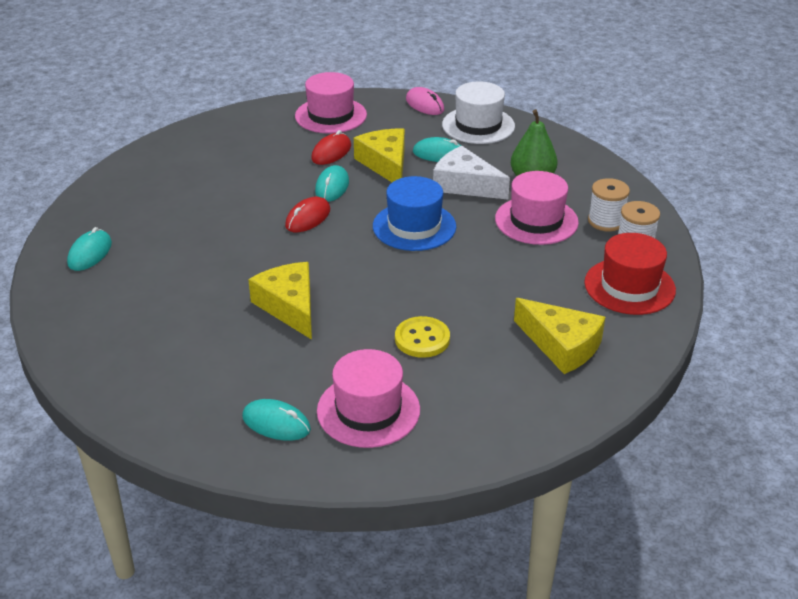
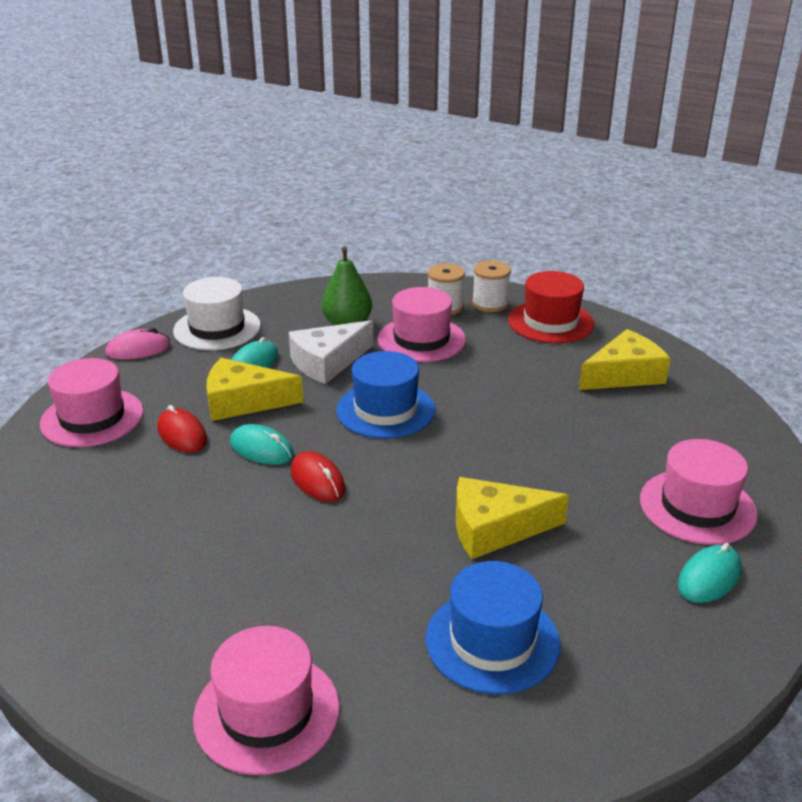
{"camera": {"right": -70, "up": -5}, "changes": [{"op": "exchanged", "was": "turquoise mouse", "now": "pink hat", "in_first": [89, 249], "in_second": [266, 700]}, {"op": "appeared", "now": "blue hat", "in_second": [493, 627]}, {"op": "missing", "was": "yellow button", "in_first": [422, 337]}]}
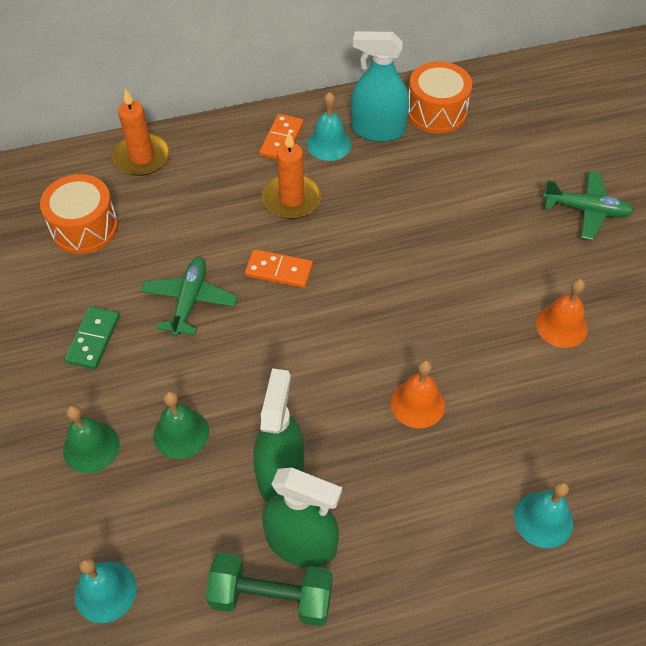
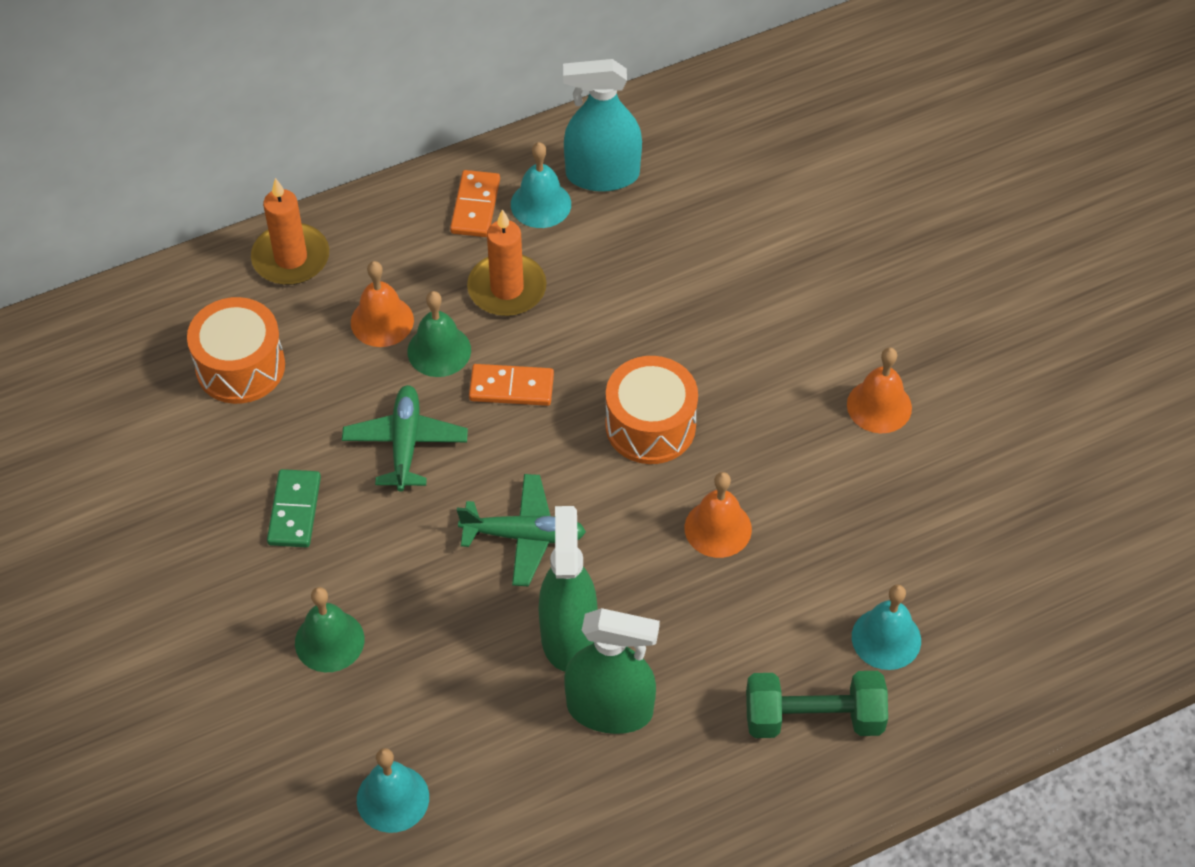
{"camera": {"right": -10, "up": 0}, "changes": [{"op": "appeared", "now": "orange bell", "in_second": [382, 304]}, {"op": "relocated", "was": "green bell", "in_first": [181, 425], "in_second": [439, 334]}, {"op": "relocated", "was": "green plane", "in_first": [588, 205], "in_second": [521, 530]}, {"op": "relocated", "was": "orange drum", "in_first": [440, 97], "in_second": [652, 410]}, {"op": "relocated", "was": "green dumbbell", "in_first": [269, 589], "in_second": [817, 704]}]}
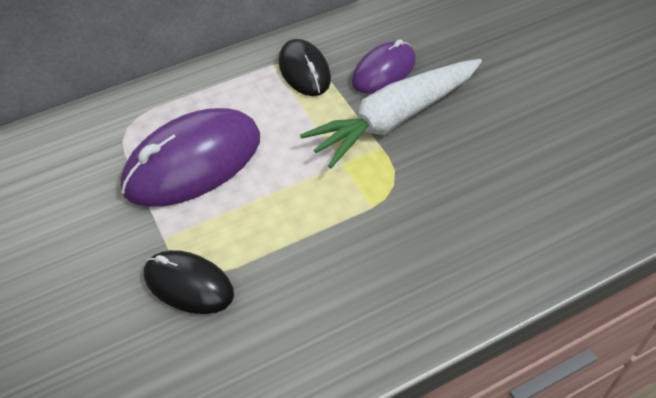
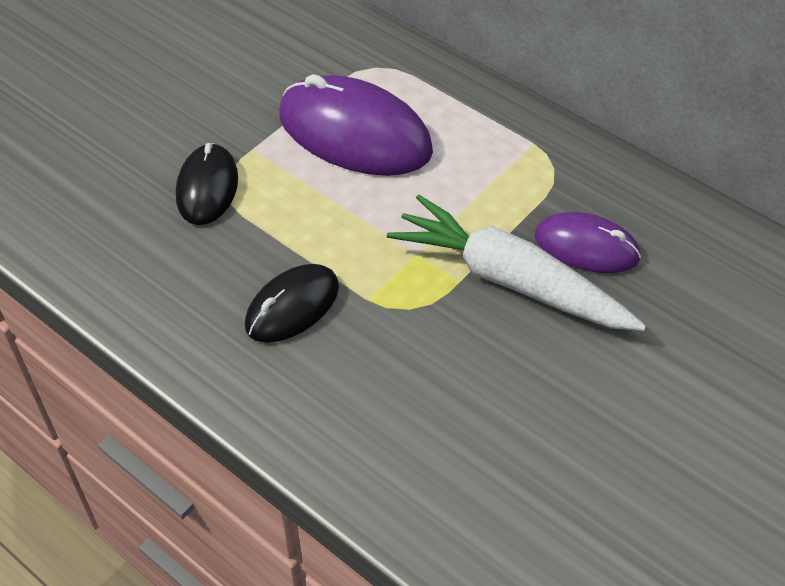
{"camera": {"right": 65, "up": 0}, "changes": [{"op": "relocated", "was": "black mouse", "in_first": [305, 67], "in_second": [292, 303]}]}
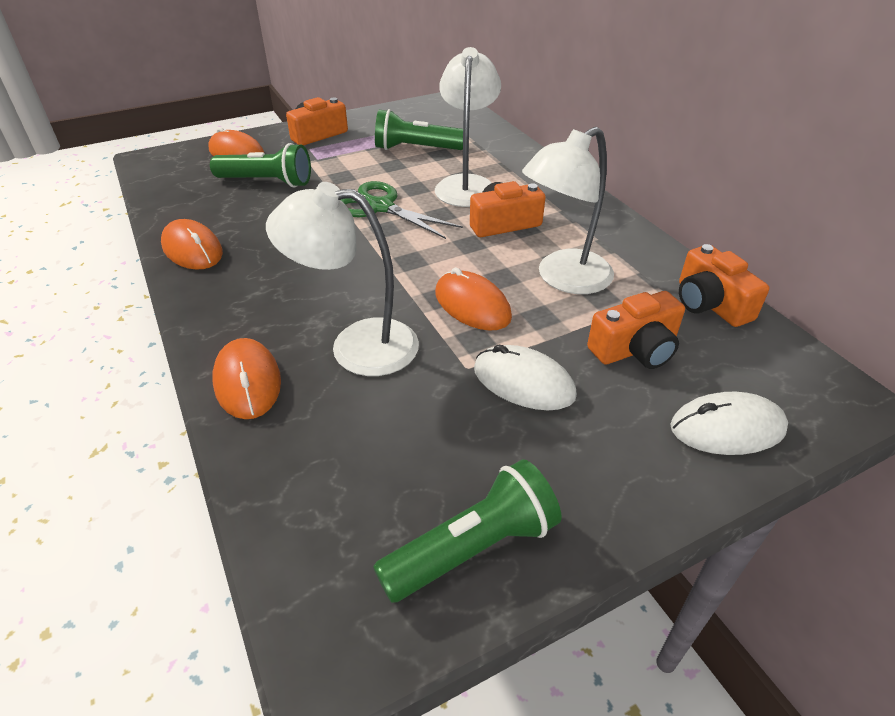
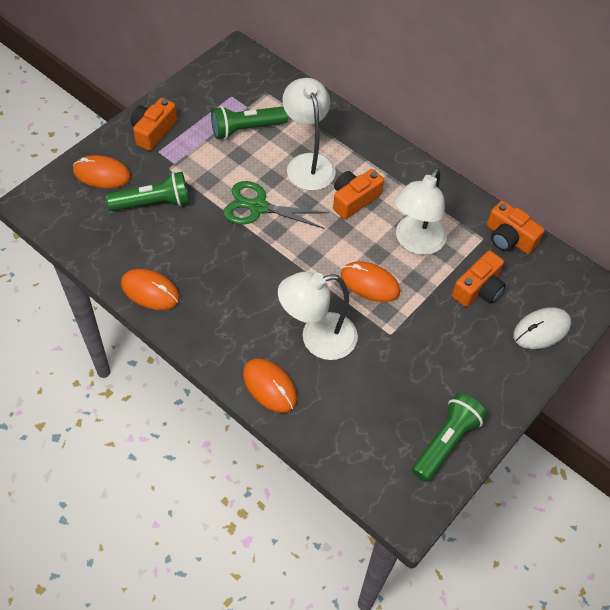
{"camera": {"right": -25, "up": 15}, "changes": [{"op": "missing", "was": "white mouse", "in_first": [525, 377]}]}
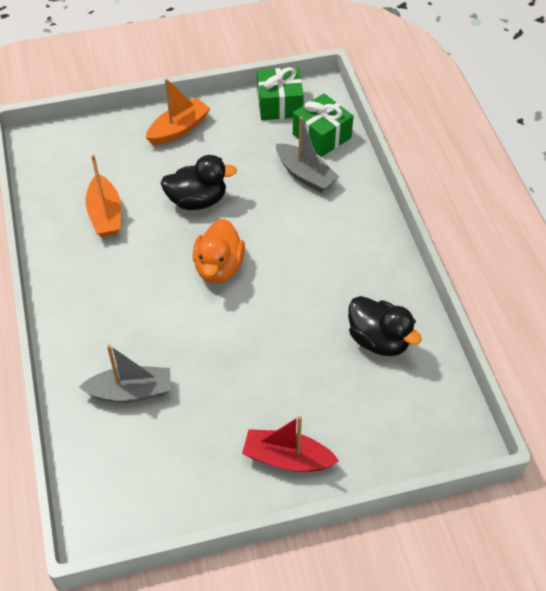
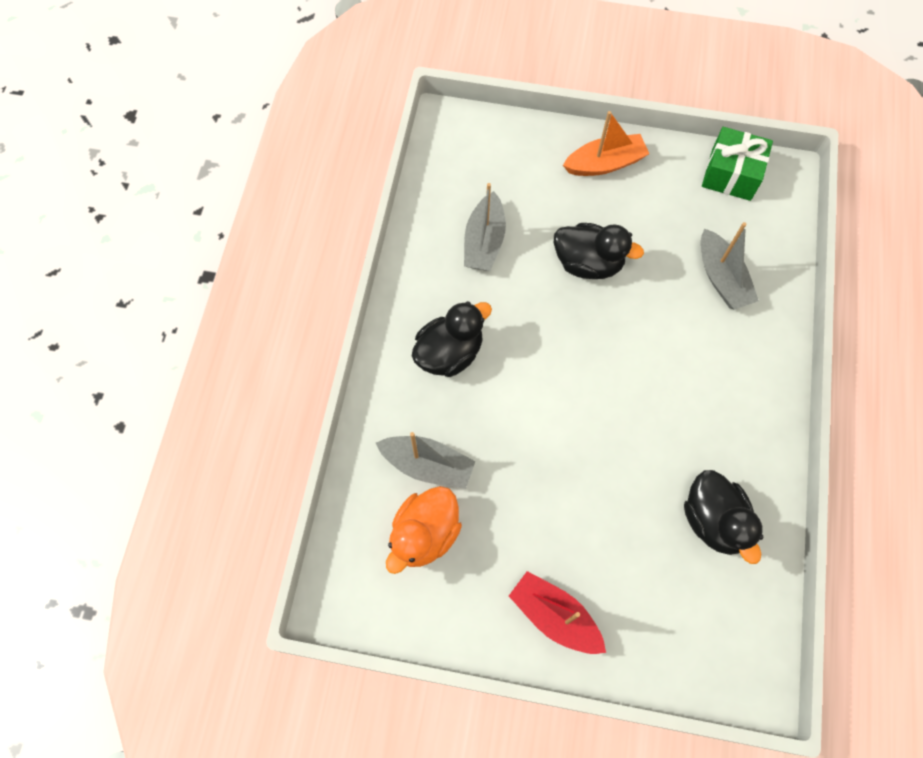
{"camera": {"right": 25, "up": 15}, "changes": [{"op": "relocated", "was": "orange duck", "in_first": [219, 251], "in_second": [424, 530]}, {"op": "appeared", "now": "black duck", "in_second": [452, 339]}, {"op": "colour", "was": "orange boat", "now": "grey boat", "in_first": [103, 196], "in_second": [485, 227]}, {"op": "missing", "was": "green gift", "in_first": [323, 125]}]}
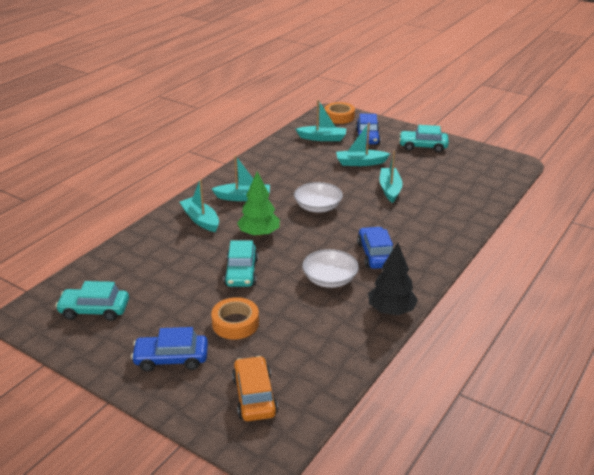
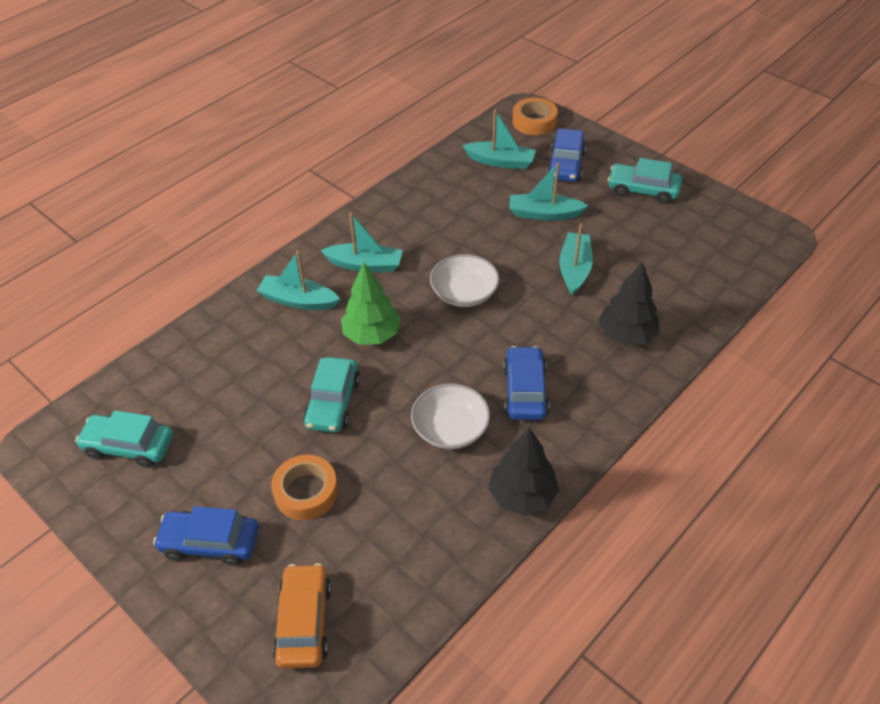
{"camera": {"right": 10, "up": 15}, "changes": [{"op": "spun", "was": "turquoise boat", "in_first": [199, 205], "in_second": [298, 280], "clockwise": -45}, {"op": "appeared", "now": "black tree", "in_second": [628, 303]}]}
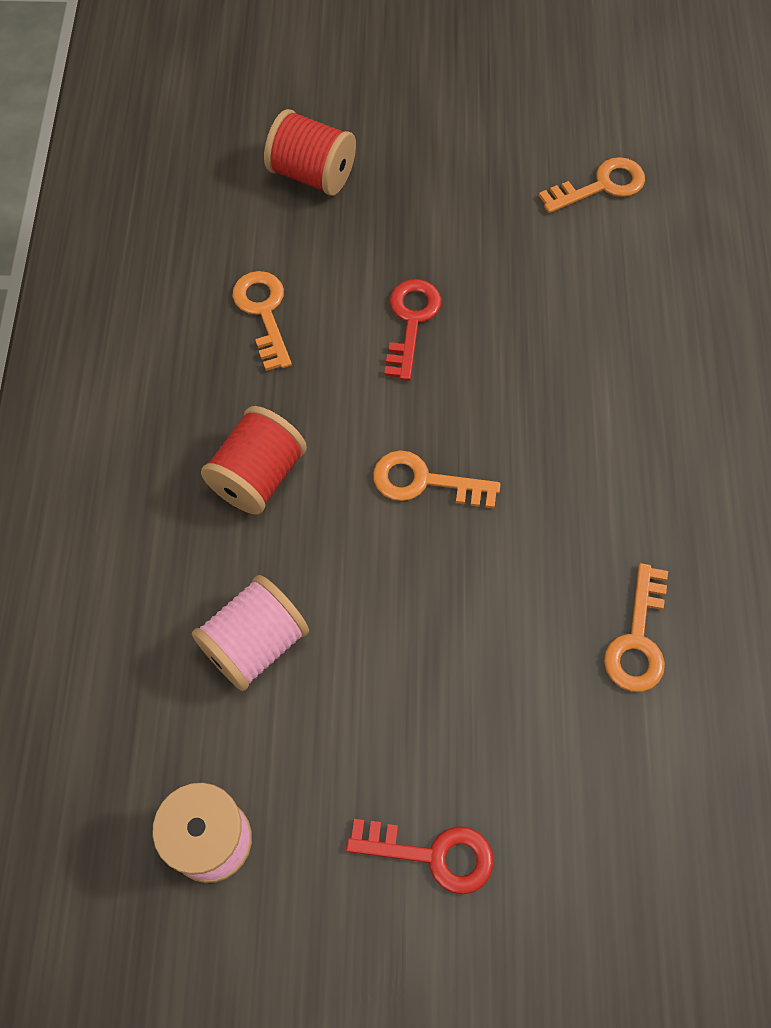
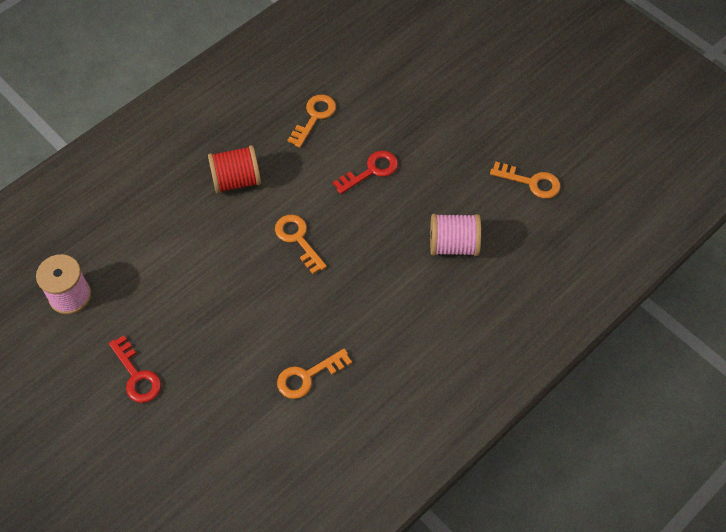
{"camera": {"right": 45, "up": -5}, "changes": [{"op": "relocated", "was": "pink spool", "in_first": [250, 633], "in_second": [455, 235]}, {"op": "missing", "was": "red spool", "in_first": [310, 152]}]}
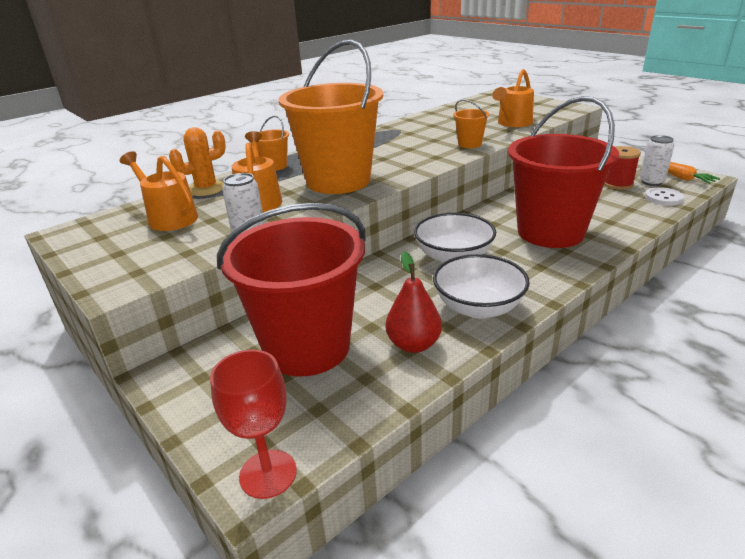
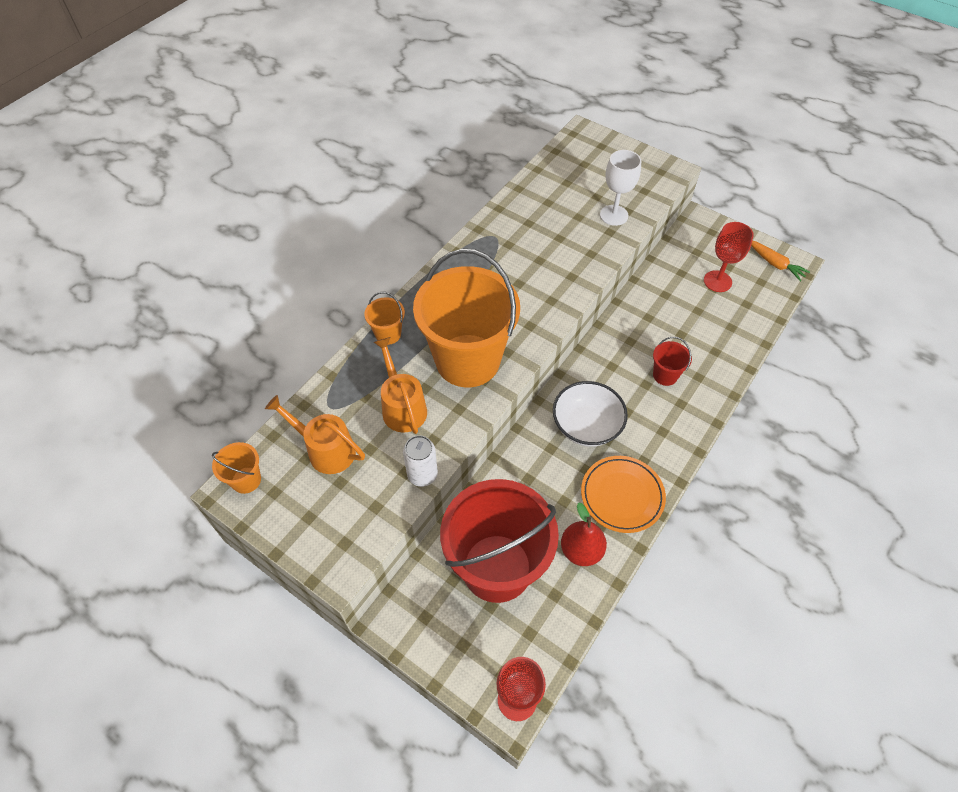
{"camera": {"right": -15, "up": 25}, "changes": [{"op": "relocated", "was": "orange bucket", "in_first": [471, 123], "in_second": [236, 468]}, {"op": "exchanged", "was": "white bowl", "now": "orange plate", "in_first": [481, 286], "in_second": [623, 494]}, {"op": "exchanged", "was": "orange watering can", "now": "white goblet", "in_first": [513, 98], "in_second": [620, 188]}, {"op": "size", "was": "red bucket", "in_first": [563, 172], "in_second": [672, 361], "ratio": 0.41}, {"op": "exchanged", "was": "red spool", "now": "red goblet", "in_first": [622, 168], "in_second": [729, 257]}, {"op": "missing", "was": "orange cactus", "in_first": [197, 161]}, {"op": "missing", "was": "white can", "in_first": [657, 160]}, {"op": "missing", "was": "white button", "in_first": [664, 196]}]}
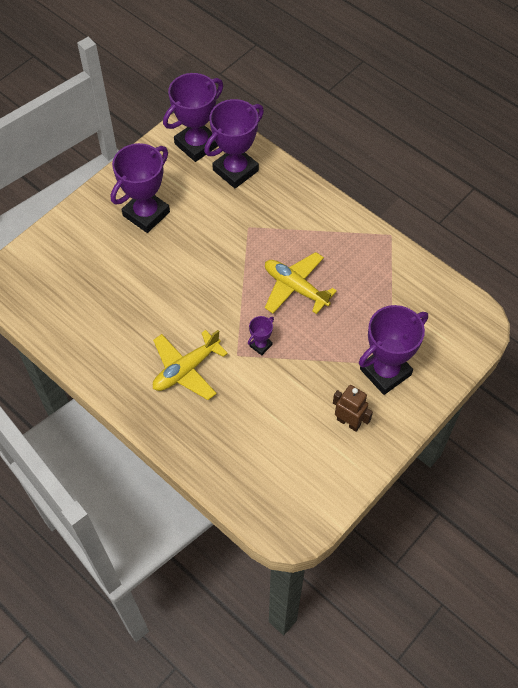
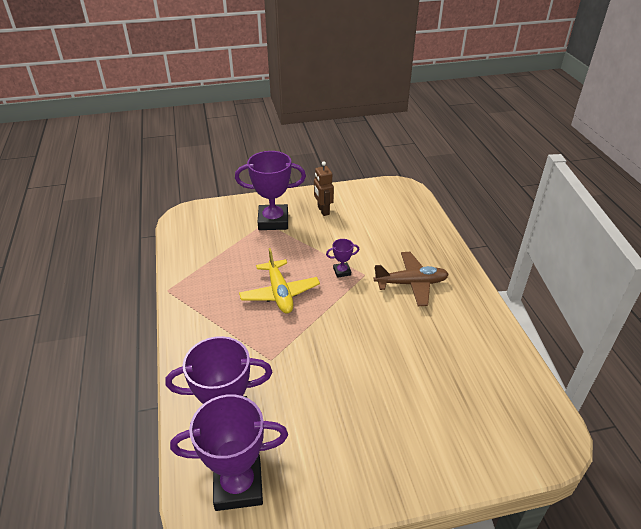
{"camera": {"right": -145, "up": -20}, "changes": [{"op": "colour", "was": "yellow plane", "now": "brown plane", "in_first": [190, 365], "in_second": [411, 279]}, {"op": "missing", "was": "purple trophy", "in_first": [140, 188]}]}
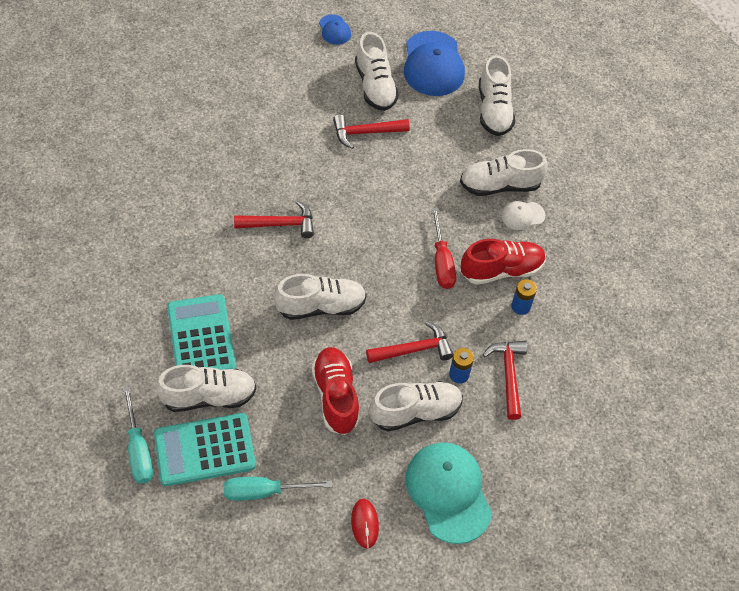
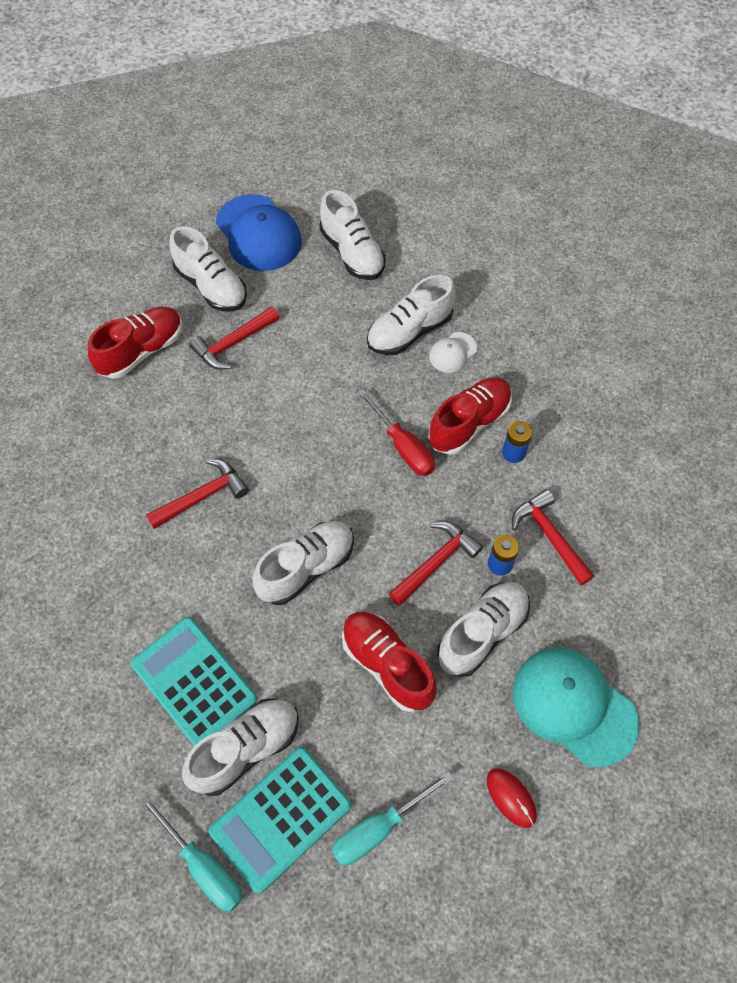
{"camera": {"right": -25, "up": 5}, "changes": [{"op": "appeared", "now": "red shoe", "in_second": [135, 343]}, {"op": "missing", "was": "blue cap", "in_first": [335, 29]}]}
